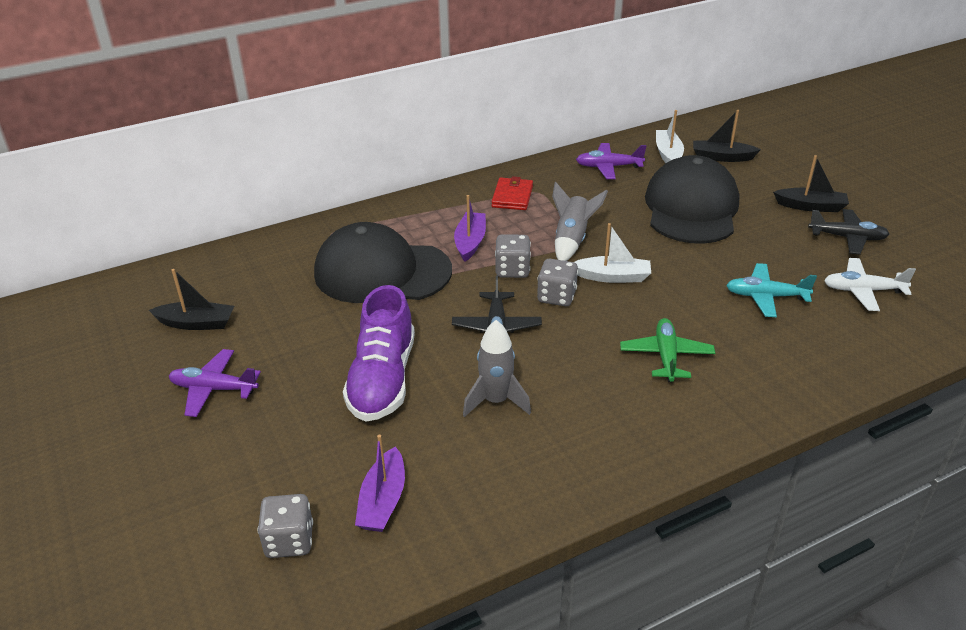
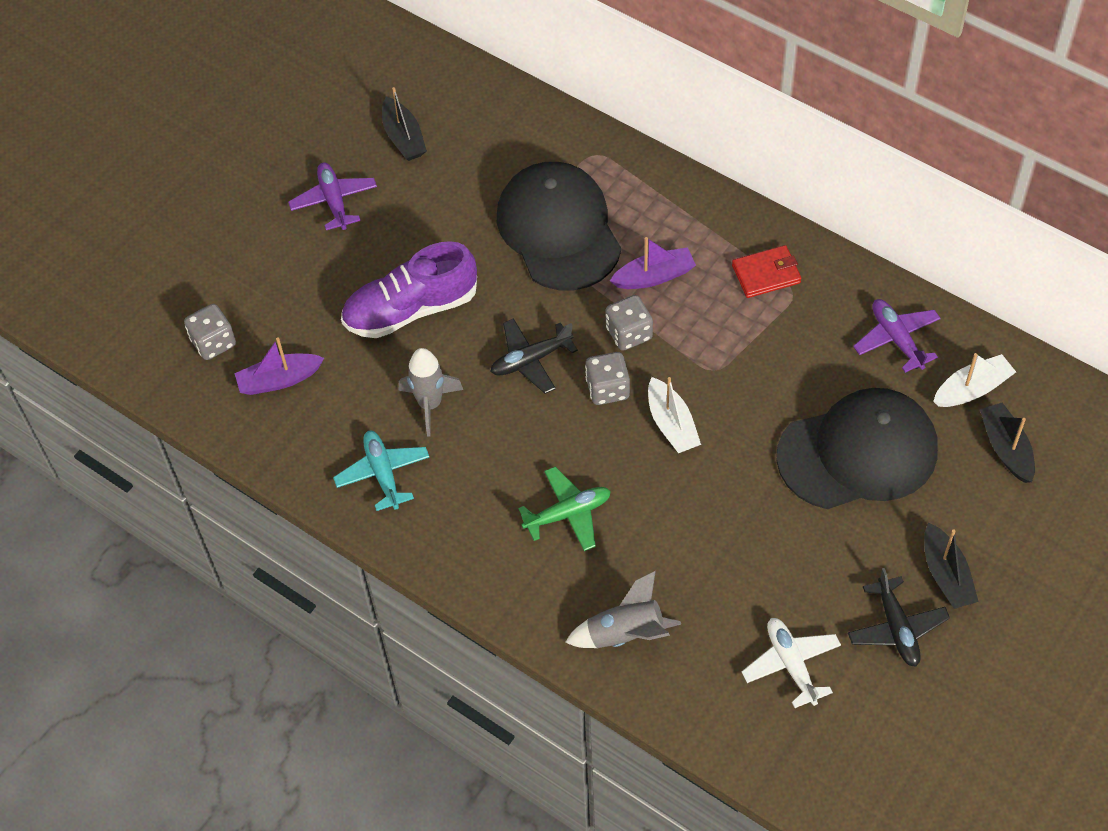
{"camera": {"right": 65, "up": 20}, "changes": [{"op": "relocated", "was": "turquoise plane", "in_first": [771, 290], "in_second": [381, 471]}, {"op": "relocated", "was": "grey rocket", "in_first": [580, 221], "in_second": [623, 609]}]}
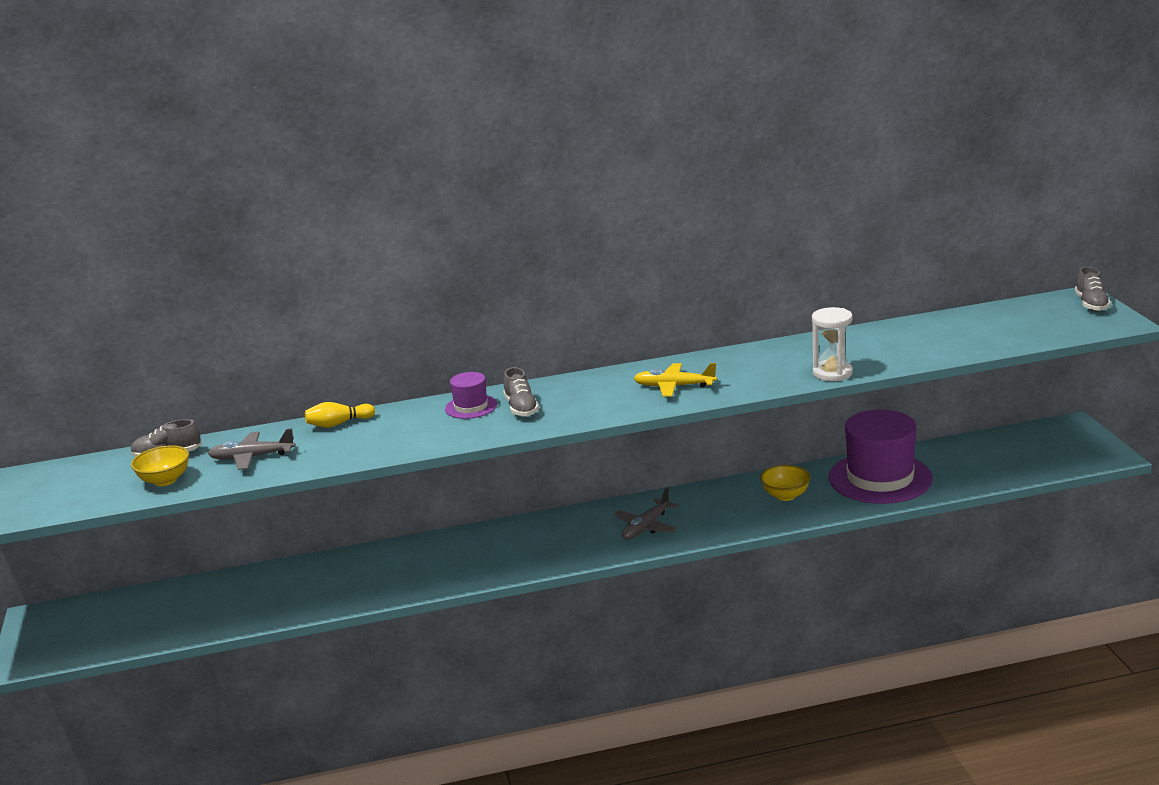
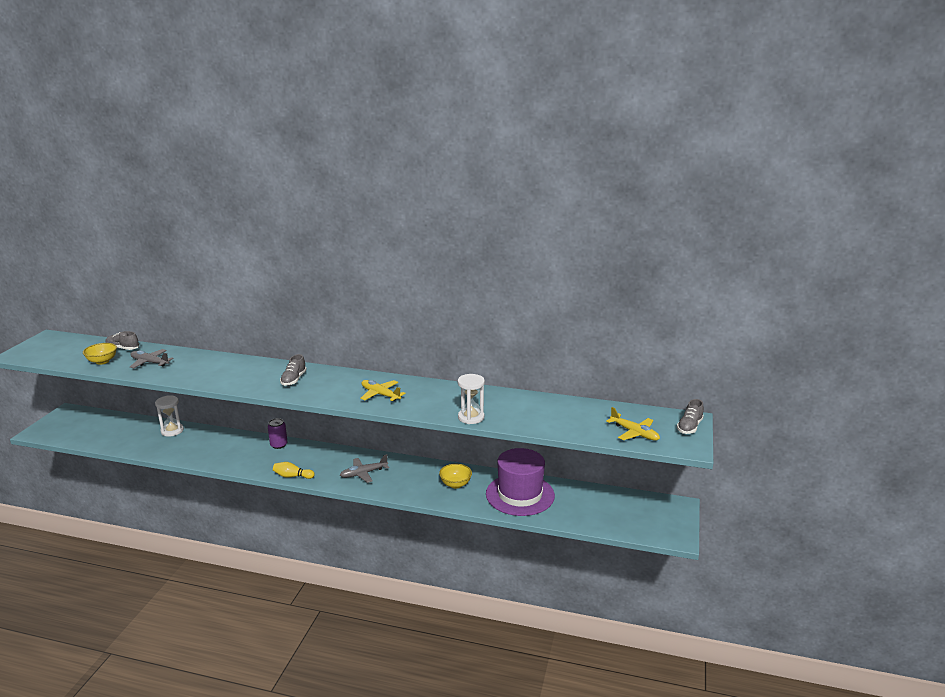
{"camera": {"right": 25, "up": 0}, "changes": [{"op": "appeared", "now": "white hourglass", "in_second": [169, 416]}, {"op": "appeared", "now": "purple can", "in_second": [277, 433]}, {"op": "relocated", "was": "yellow bowling pin", "in_first": [340, 415], "in_second": [294, 470]}, {"op": "appeared", "now": "yellow plane", "in_second": [633, 424]}, {"op": "missing", "was": "purple hat", "in_first": [471, 395]}]}
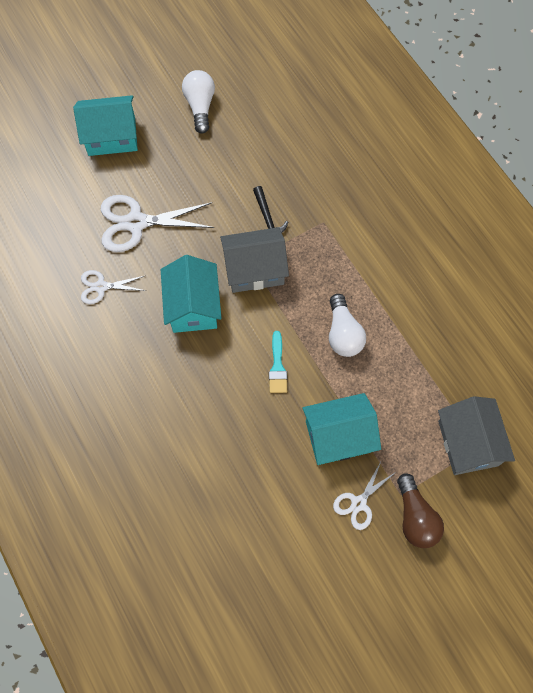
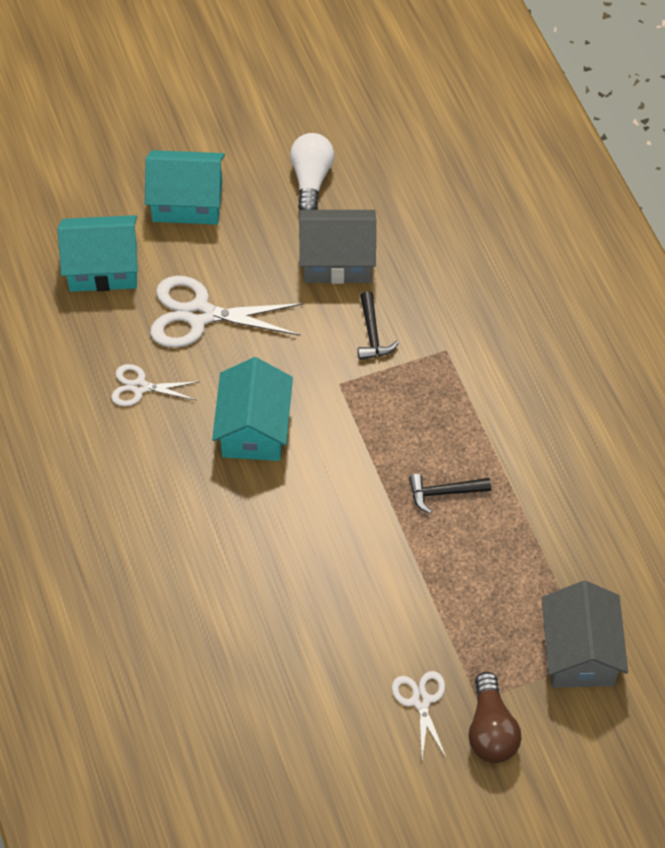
{"camera": {"right": 10, "up": -10}, "changes": [{"op": "relocated", "was": "turquoise house", "in_first": [341, 429], "in_second": [98, 253]}, {"op": "relocated", "was": "grey house", "in_first": [254, 260], "in_second": [337, 247]}, {"op": "spun", "was": "white scissors", "in_first": [364, 496], "in_second": [419, 715], "clockwise": 120}, {"op": "exchanged", "was": "white light bulb", "now": "black hammer", "in_first": [347, 325], "in_second": [450, 494]}, {"op": "missing", "was": "turquoise brush", "in_first": [278, 362]}]}
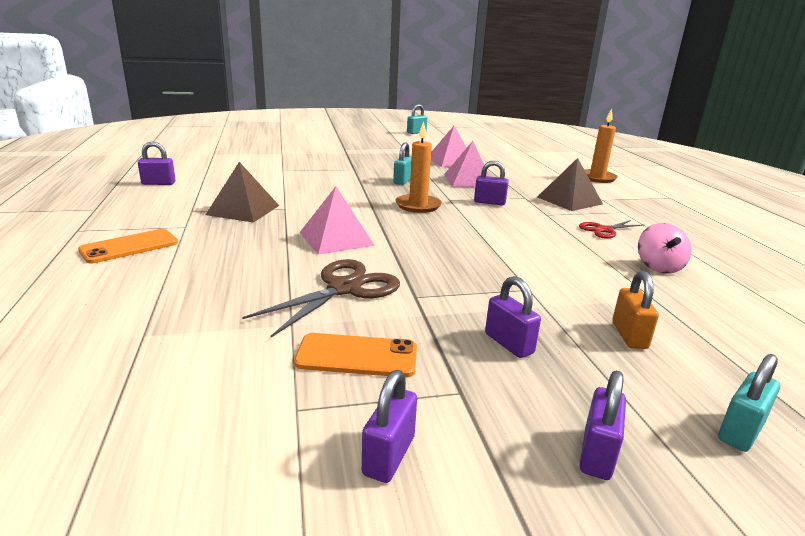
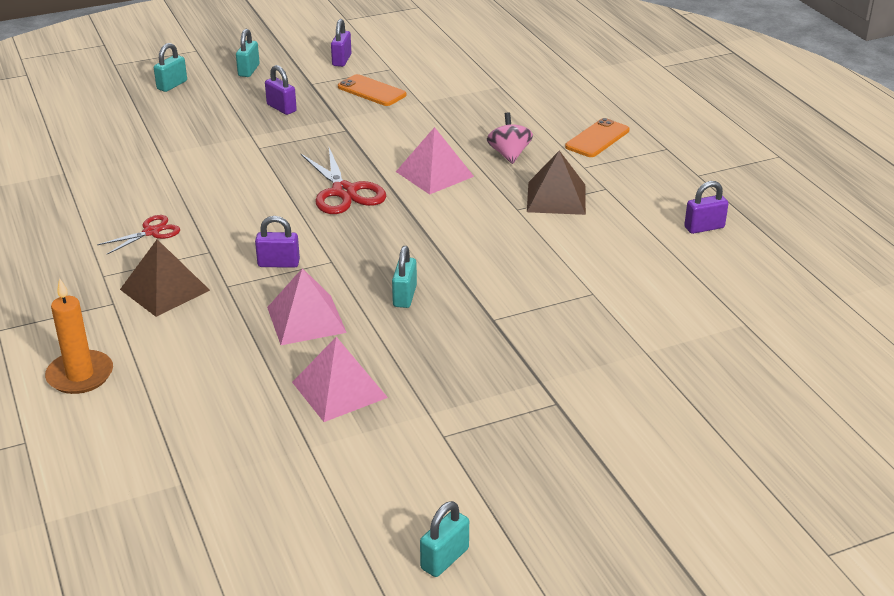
{"camera": {"right": 170, "up": 10}, "changes": [{"op": "colour", "was": "purple padlock", "now": "turquoise padlock", "in_first": [602, 425], "in_second": [248, 53]}, {"op": "appeared", "now": "red scissors", "in_second": [343, 181]}, {"op": "spun", "was": "orange phone", "in_first": [355, 355], "in_second": [372, 90], "clockwise": 45}, {"op": "relocated", "was": "pink spinning top", "in_first": [665, 248], "in_second": [510, 138]}, {"op": "missing", "was": "brown scissors", "in_first": [321, 298]}, {"op": "missing", "was": "orange candle", "in_first": [418, 167]}, {"op": "missing", "was": "orange padlock", "in_first": [635, 310]}]}
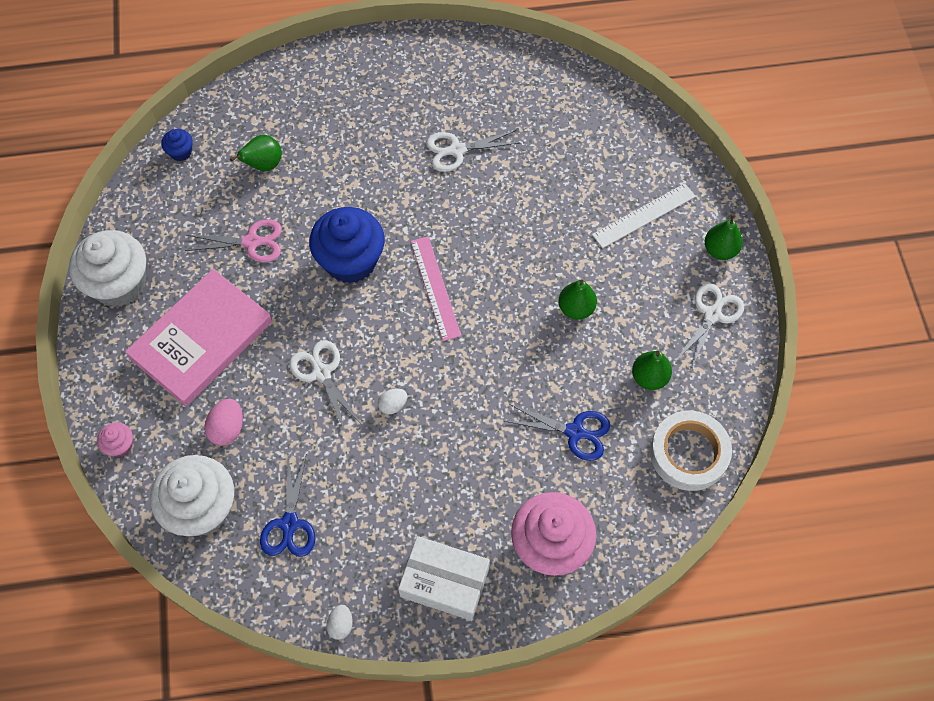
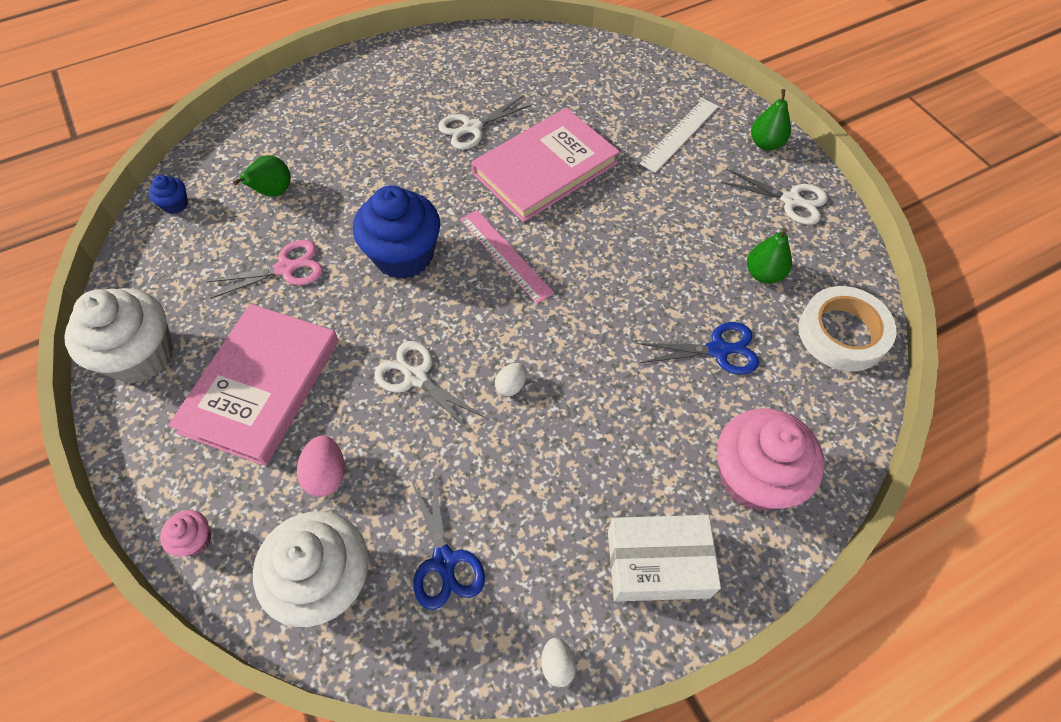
{"camera": {"right": -20, "up": -5}, "changes": [{"op": "appeared", "now": "pink book", "in_second": [546, 165]}, {"op": "spun", "was": "white scissors", "in_first": [709, 326], "in_second": [774, 197], "clockwise": 105}, {"op": "missing", "was": "green pear", "in_first": [577, 300]}]}
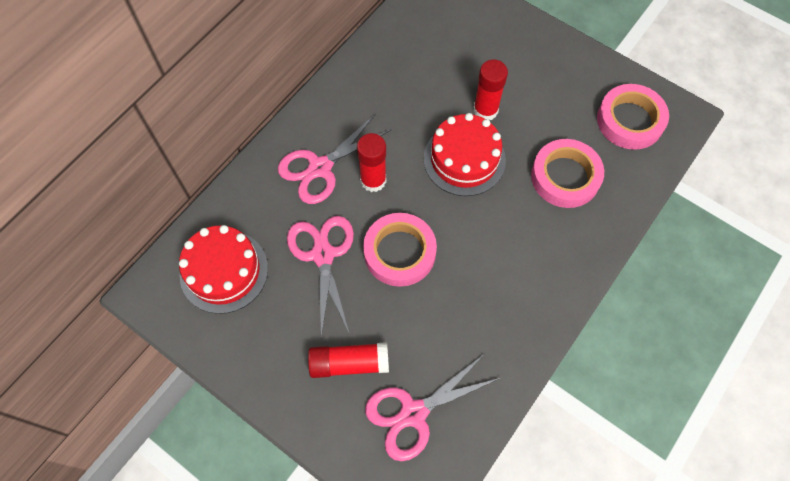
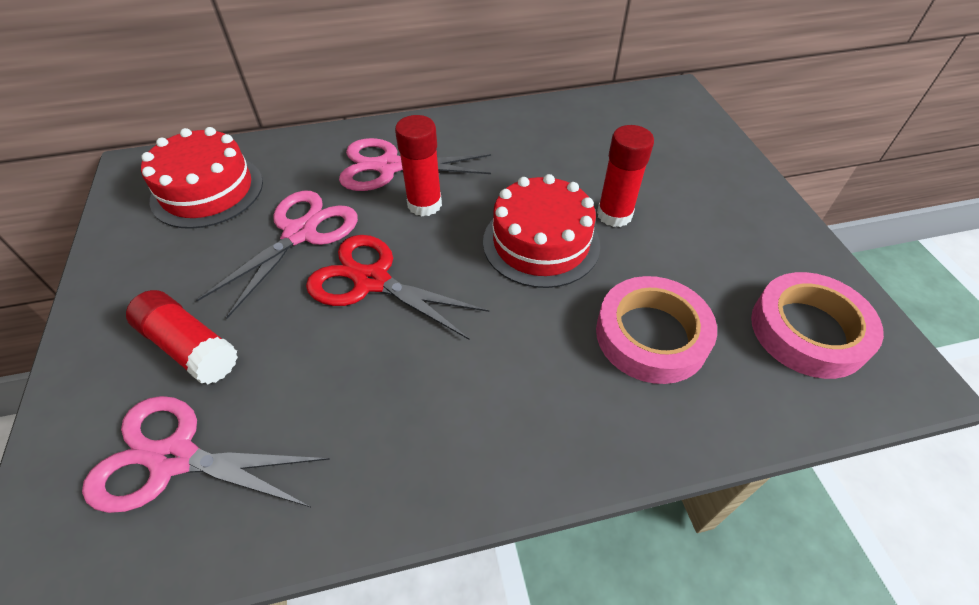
{"camera": {"right": 40, "up": -15}, "changes": [{"op": "exchanged", "was": "pink tape", "now": "red scissors", "in_first": [400, 250], "in_second": [397, 287]}]}
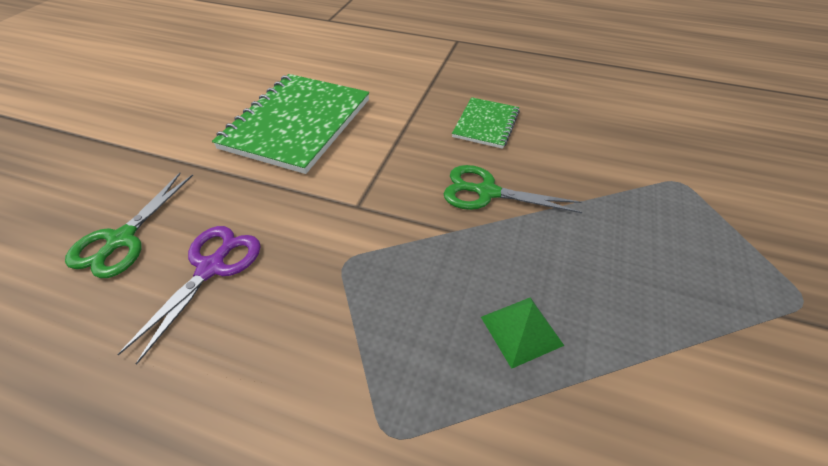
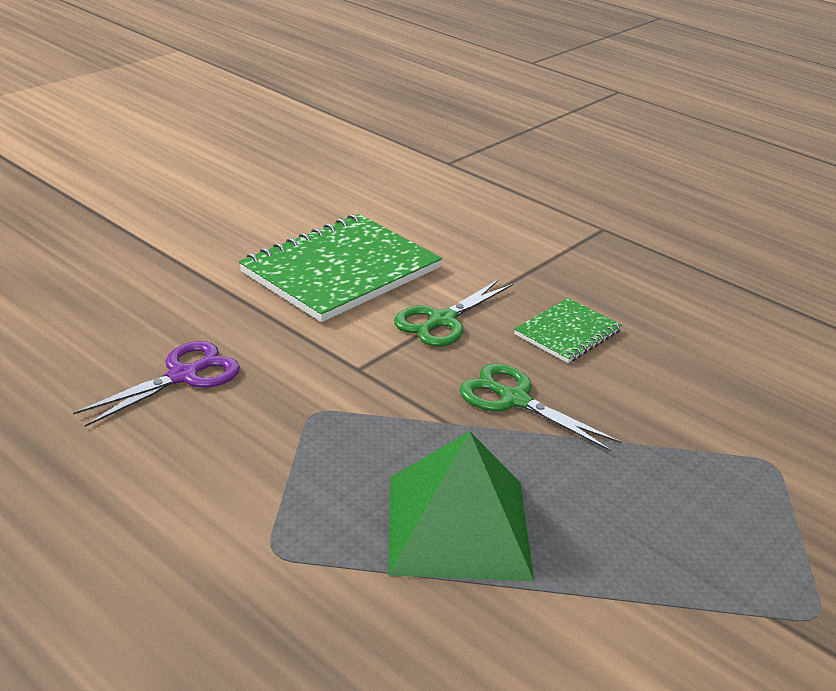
{"camera": {"right": 20, "up": -15}, "changes": [{"op": "size", "was": "green pyramid", "in_first": [522, 333], "in_second": [461, 506], "ratio": 2.03}, {"op": "relocated", "was": "green scissors", "in_first": [129, 225], "in_second": [453, 312]}]}
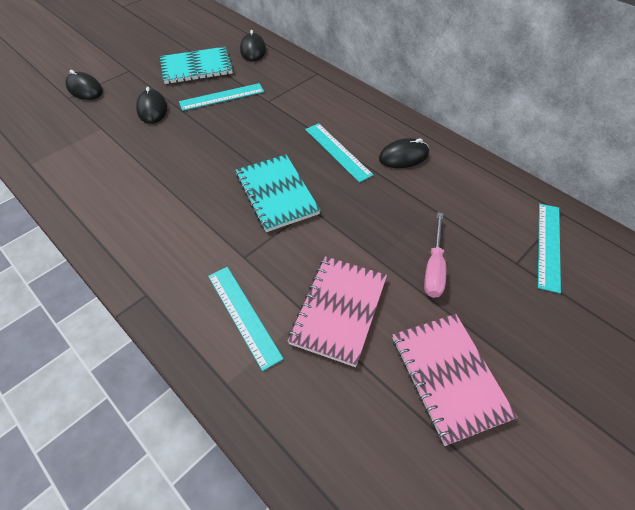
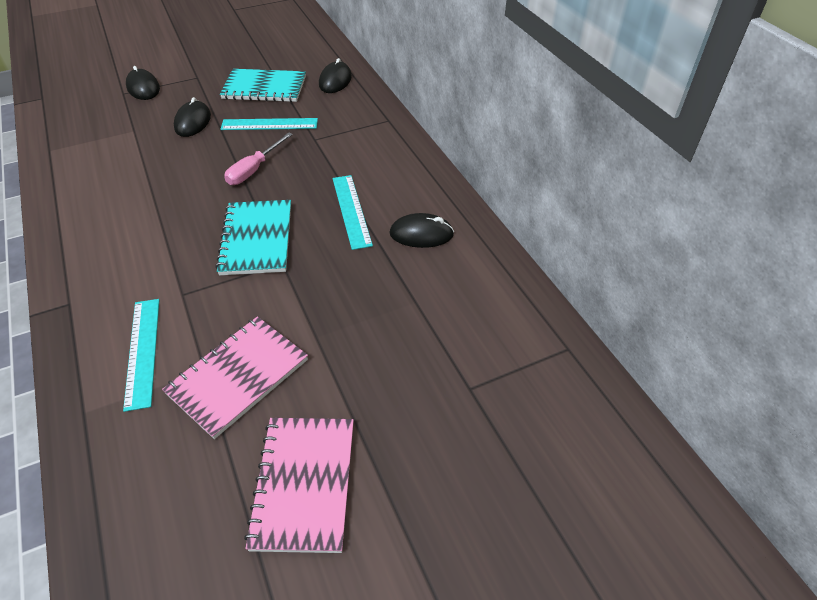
{"camera": {"right": 20, "up": -5}, "changes": [{"op": "relocated", "was": "pink screwdriver", "in_first": [435, 255], "in_second": [258, 158]}, {"op": "missing", "was": "turquoise ruler", "in_first": [549, 248]}]}
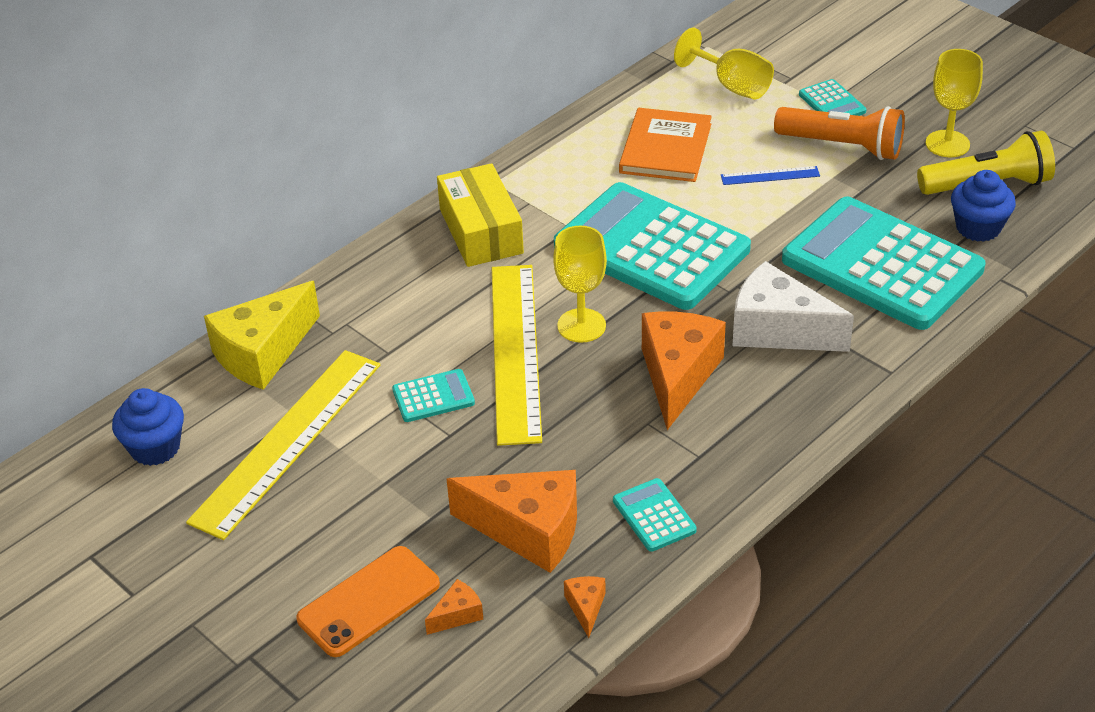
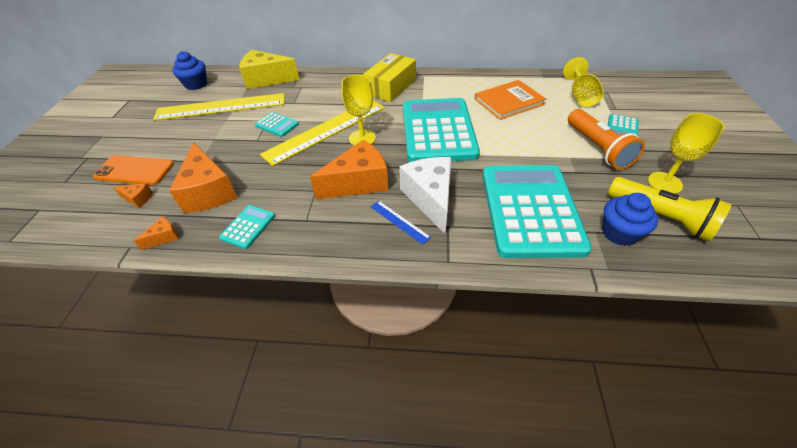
{"camera": {"right": 50, "up": 5}, "changes": [{"op": "relocated", "was": "blue ruler", "in_first": [770, 175], "in_second": [400, 223]}]}
